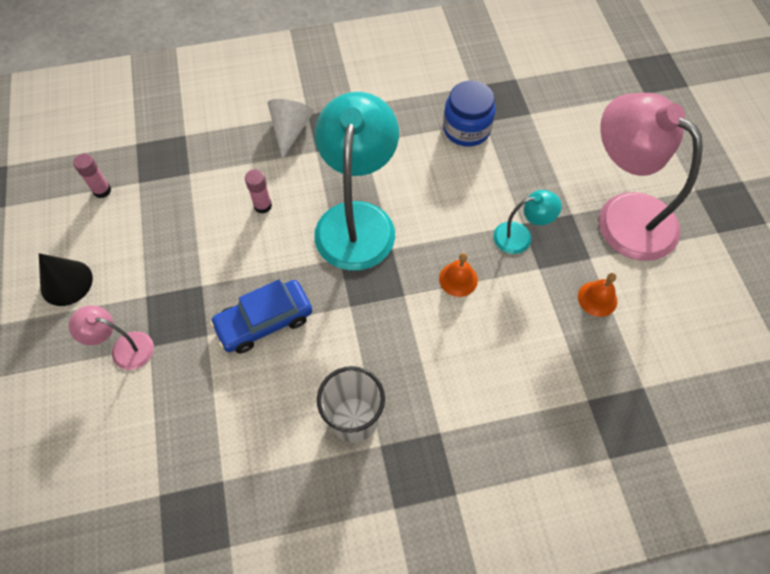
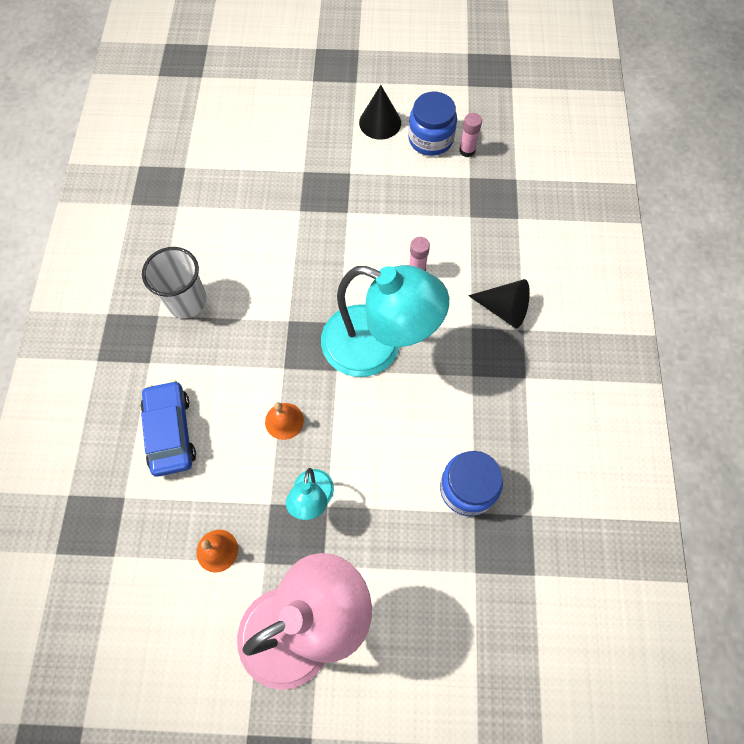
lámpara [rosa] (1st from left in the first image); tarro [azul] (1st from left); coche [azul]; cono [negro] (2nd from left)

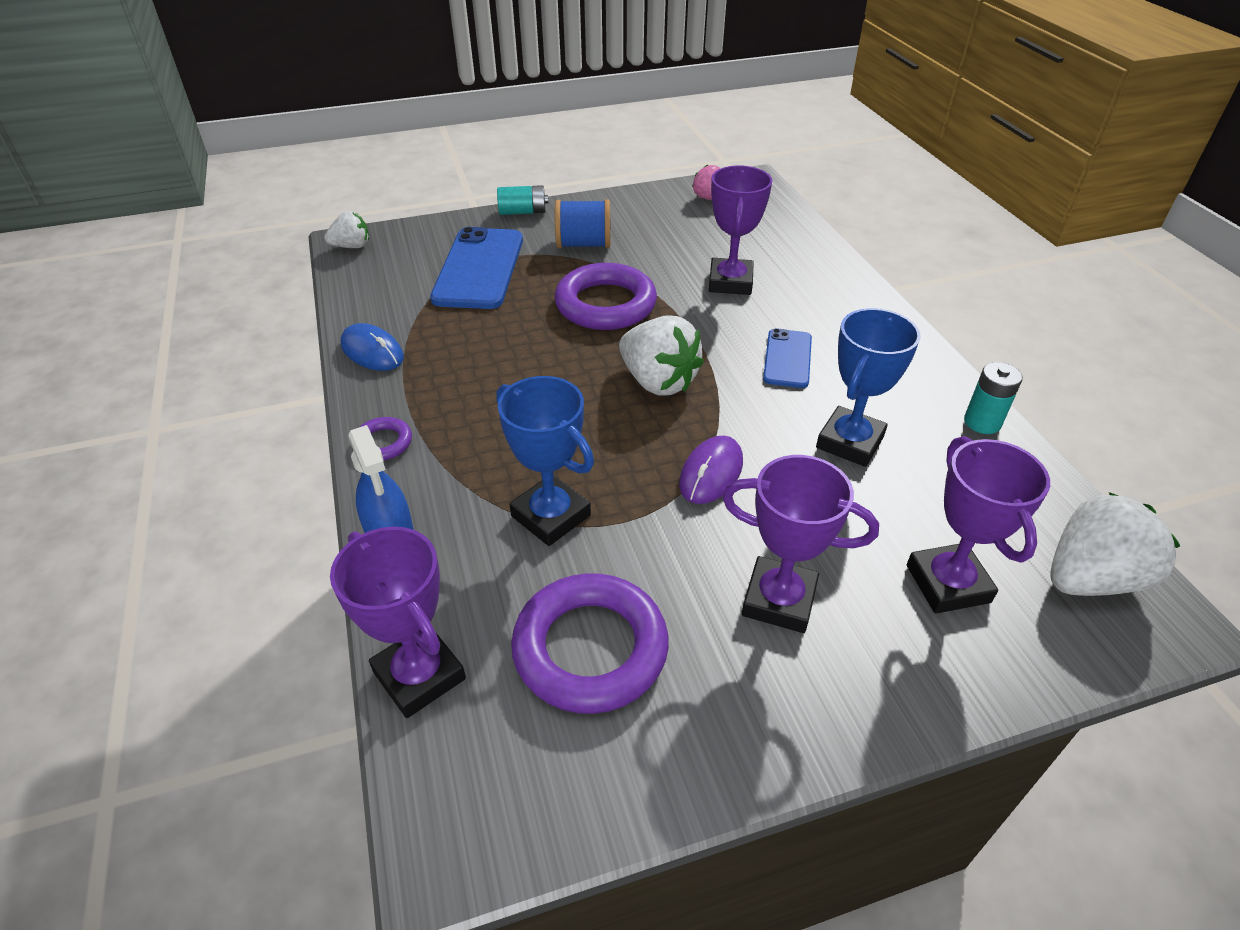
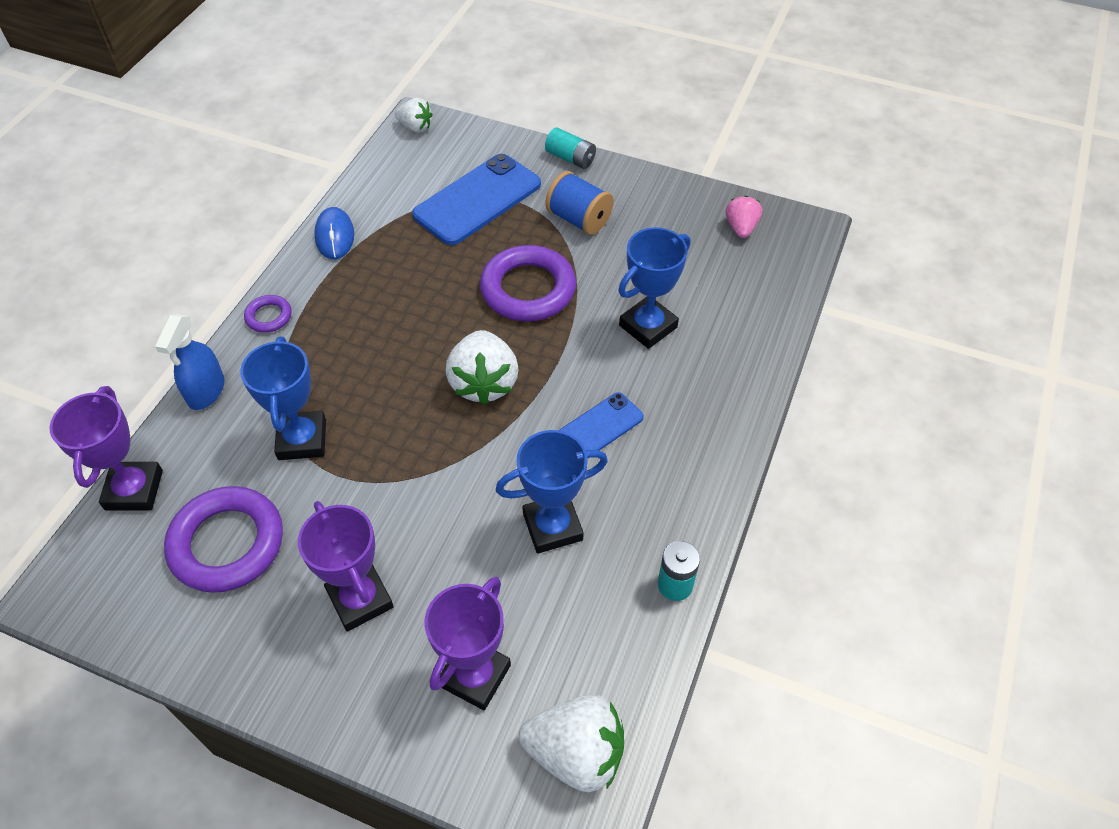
ratón [morado]; trofeo [azul] (3rd from left)

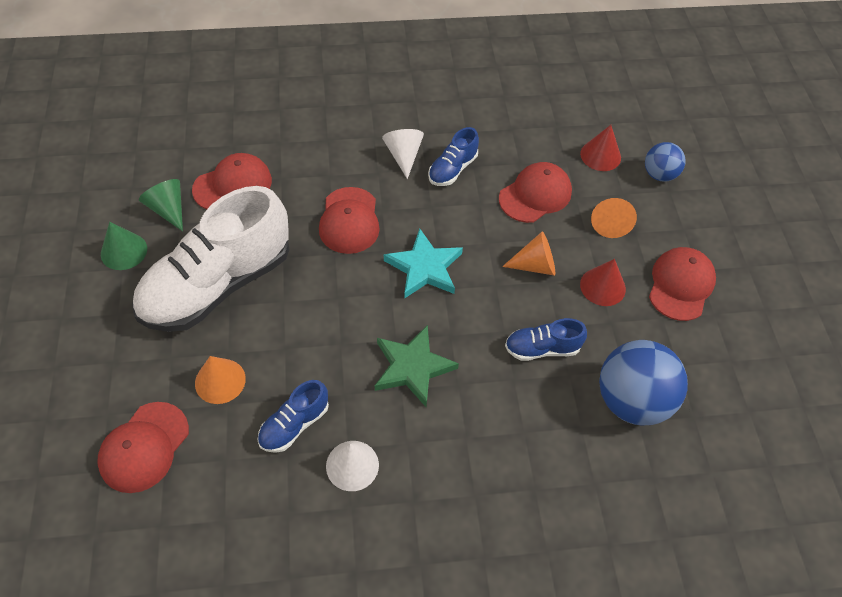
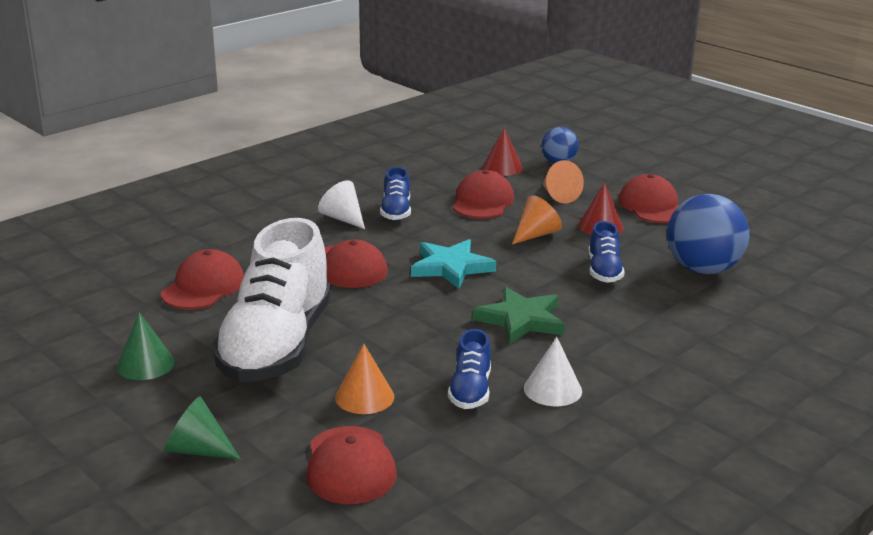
cono [verde] (2nd from left); zapato [azul] (3rd from left)

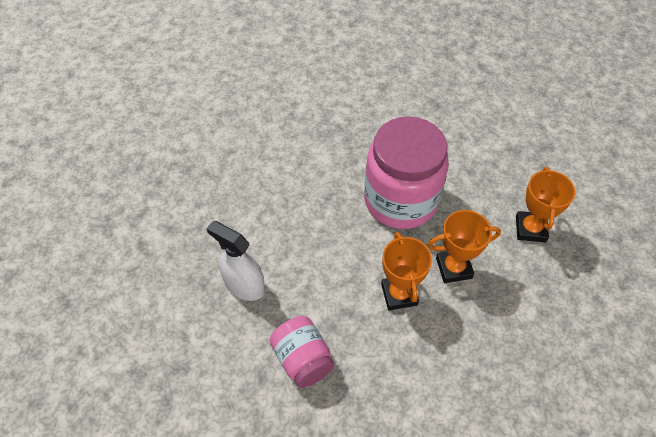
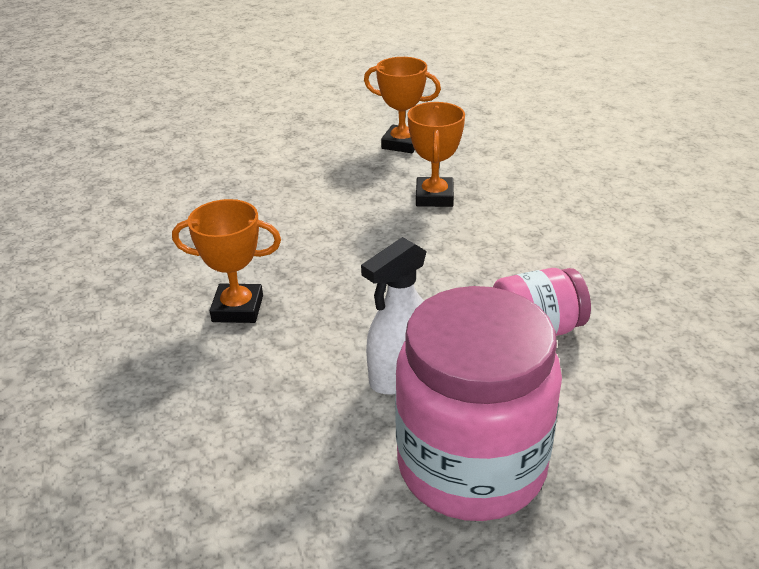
tarro [rosa] (1st from left); trofeo [naranja] (1st from left)

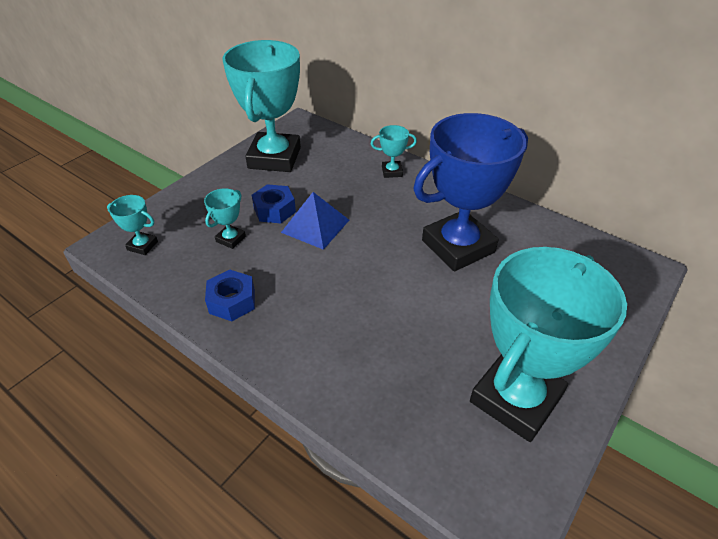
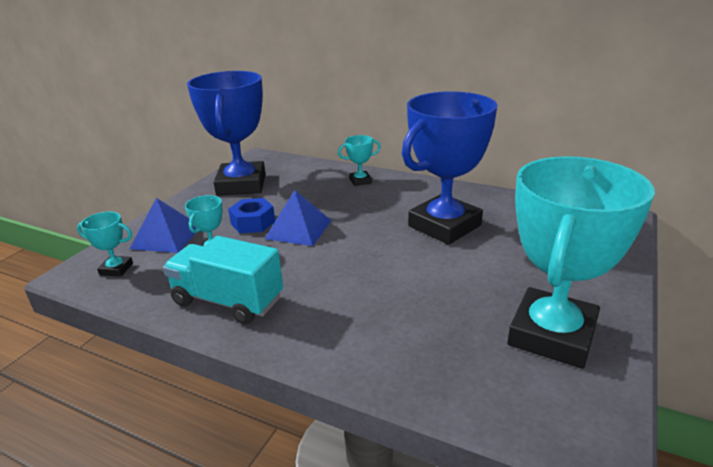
pirámide [azul] (1st from left); camión [turquesa]; trofeo [azul] (1st from left)

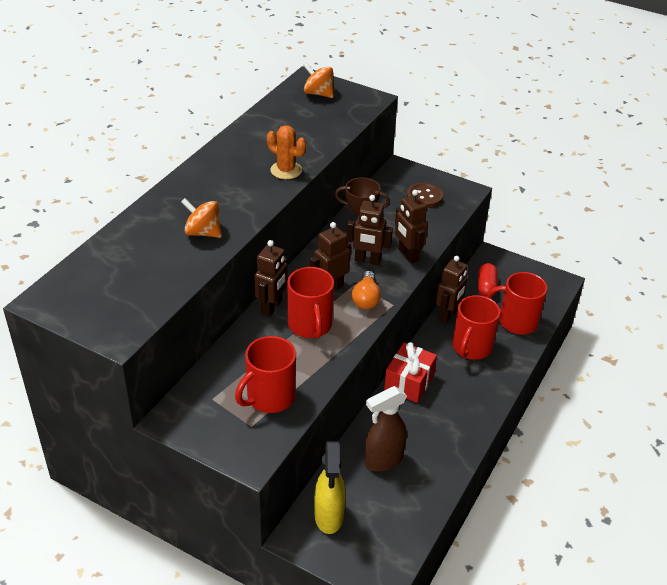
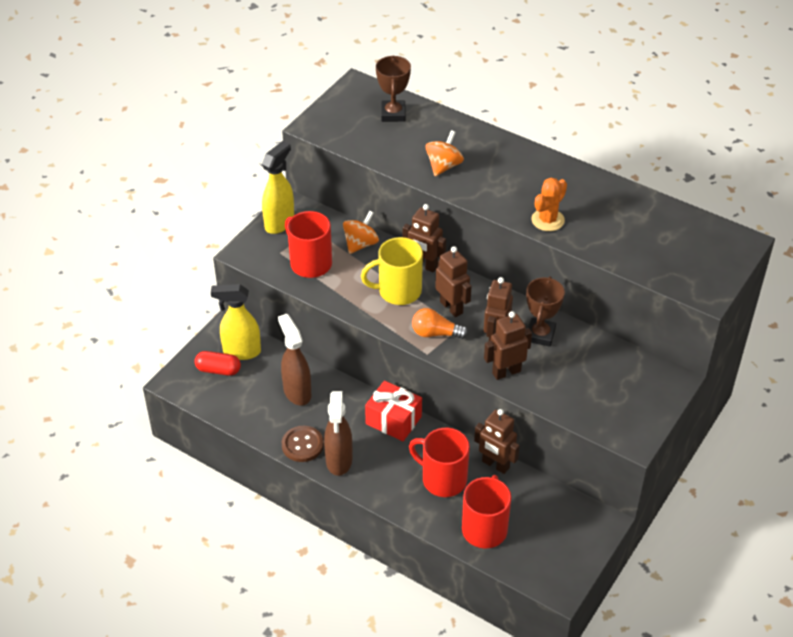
pulverizador [amarillo] (2nd from left); pulverizador [marrón] (2nd from left); trofeo [marrón] (1st from left); peonza [naranja] (1st from left); botón [marrón]; cápsula [rojo]; taza [amarillo]

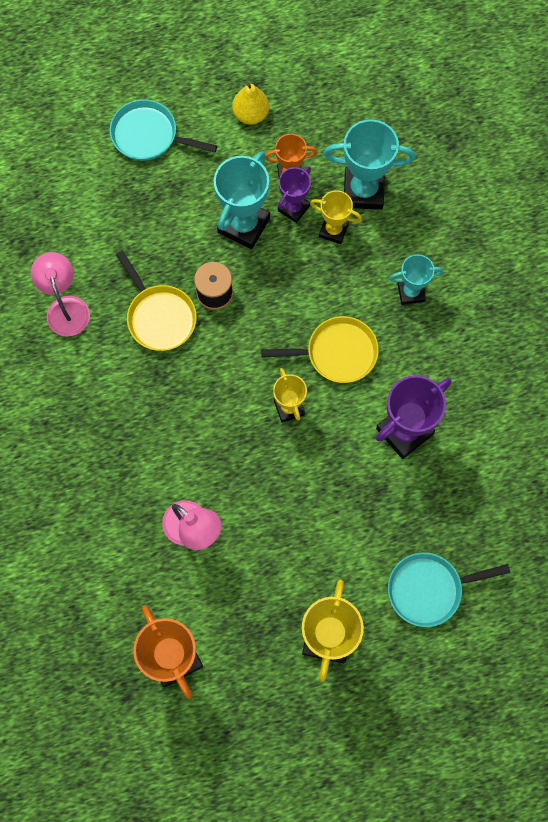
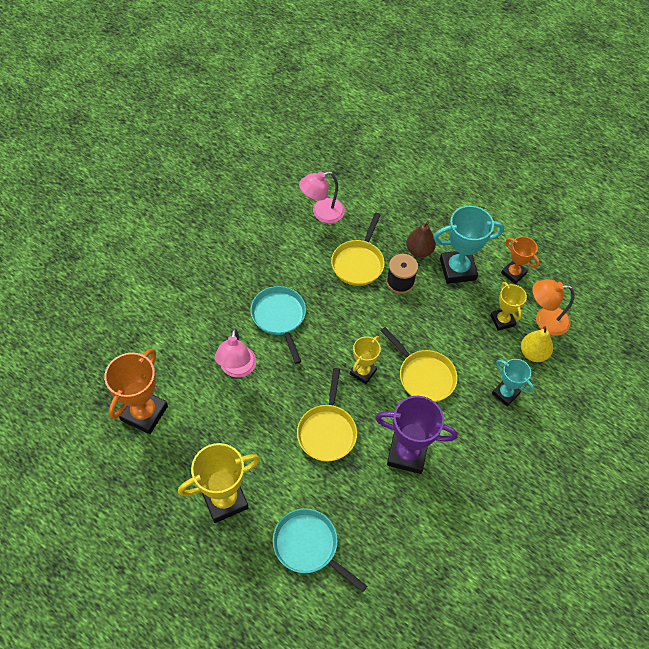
trofeo [morado] (1st from left in the first image); sartén [amarillo] (1st from left); pera [marrón]; sartén [turquesa] (1st from left); pera [amarillo]; lámpara [naranja]; lámpara [rosa] (2nd from left)

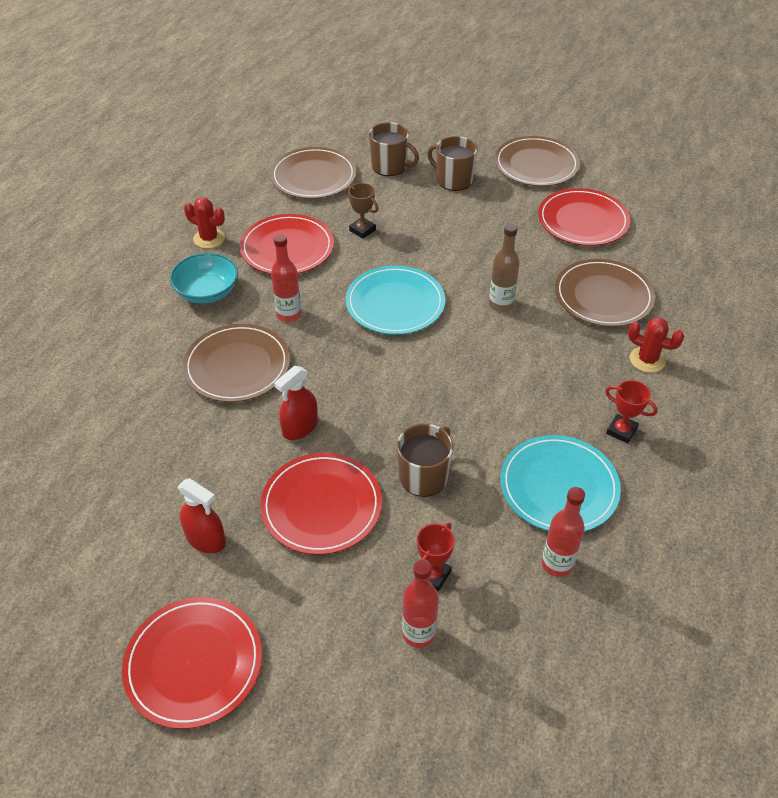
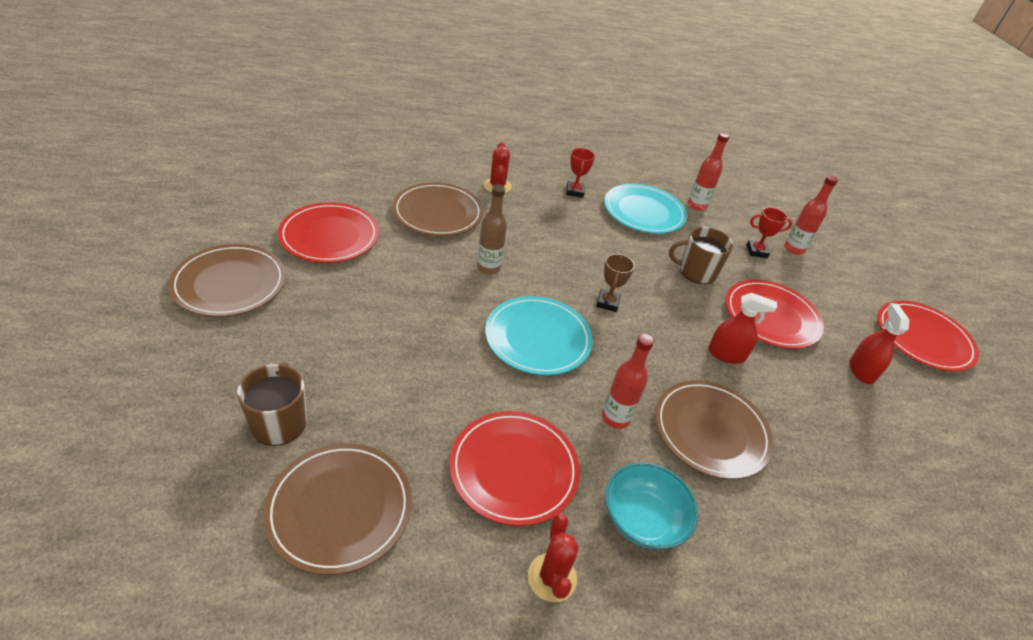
taza [marrón] (3rd from left in the first image); trofeo [marrón]

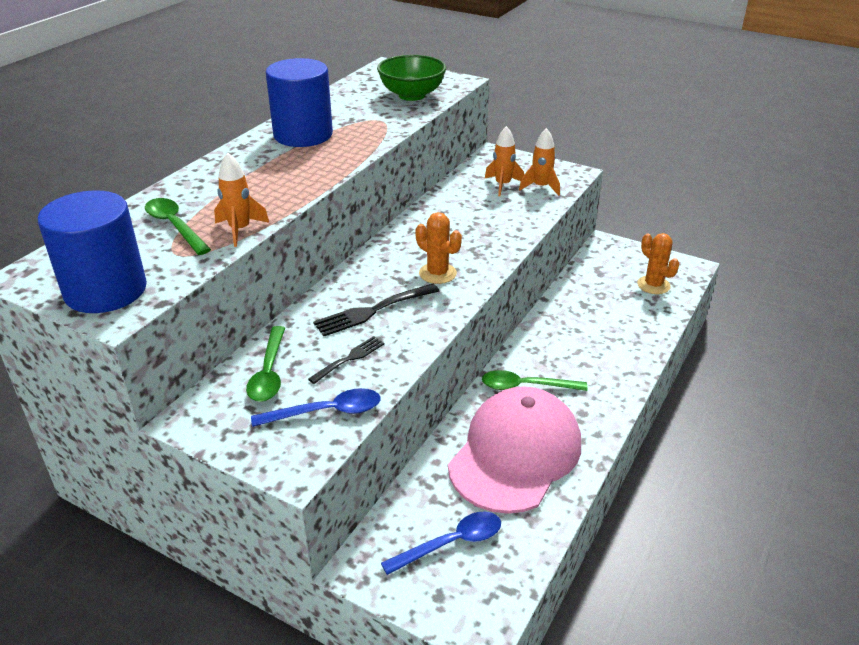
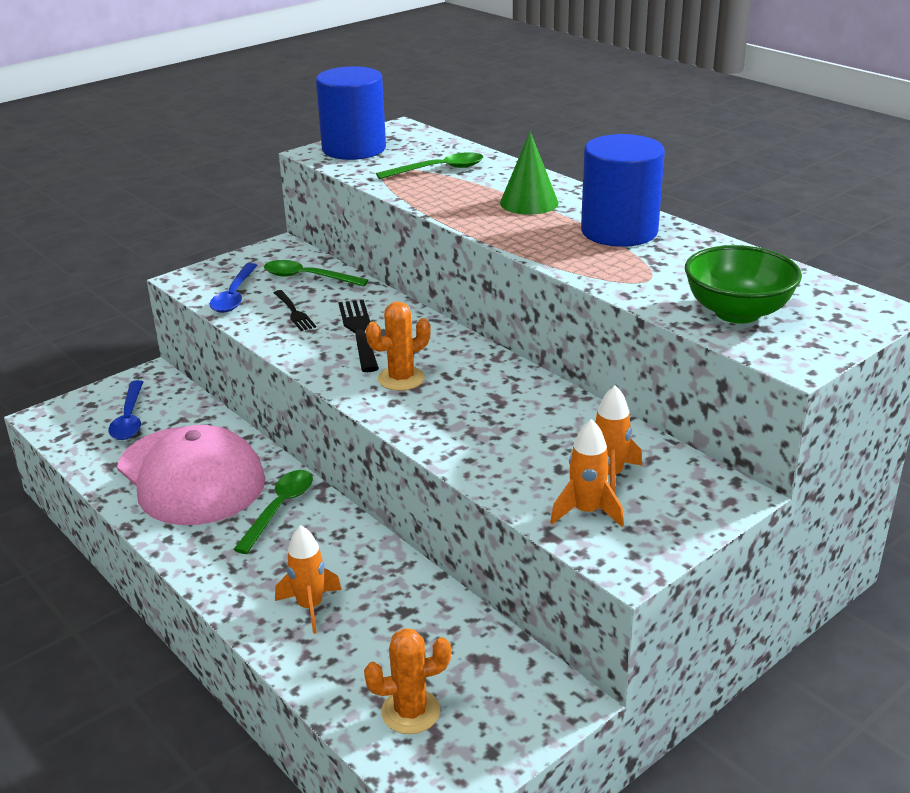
cono [verde]; cohete [naranja] (1st from left)

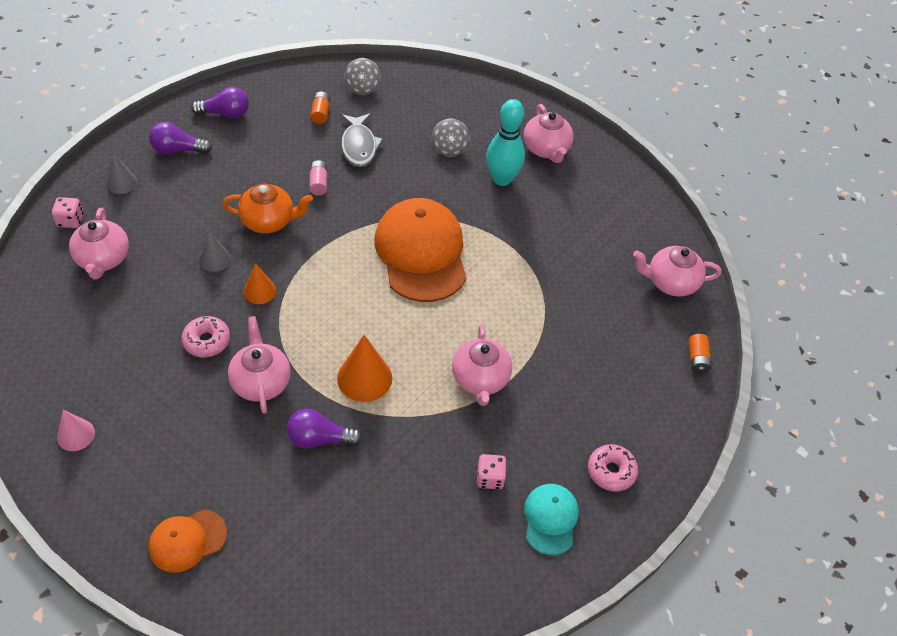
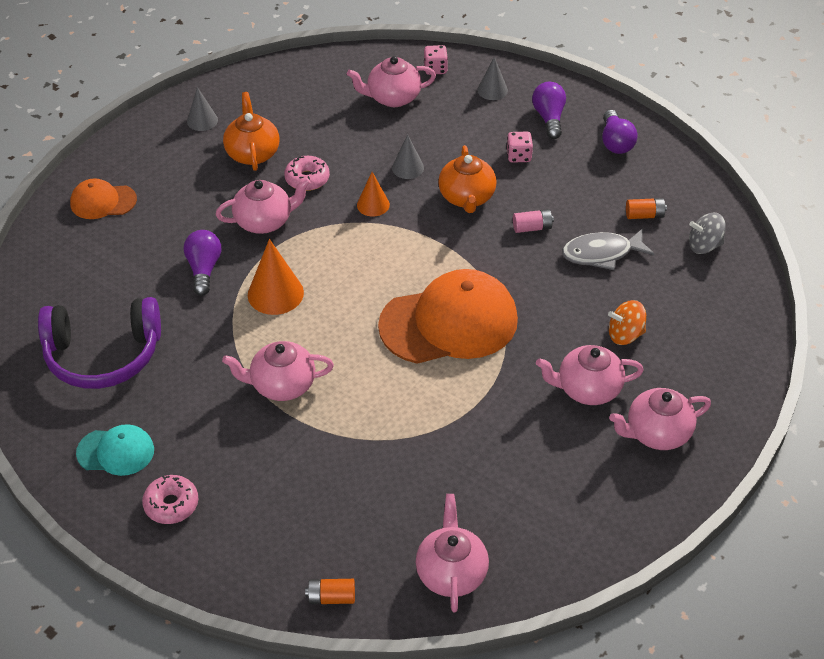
auriculares [morado]; tetera [naranja] (1st from left); dado [rosa] (2nd from left); tetera [rosa] (5th from left); cono [gris] (1st from left); peonza [naranja]; gorra [naranja] (1st from left)

